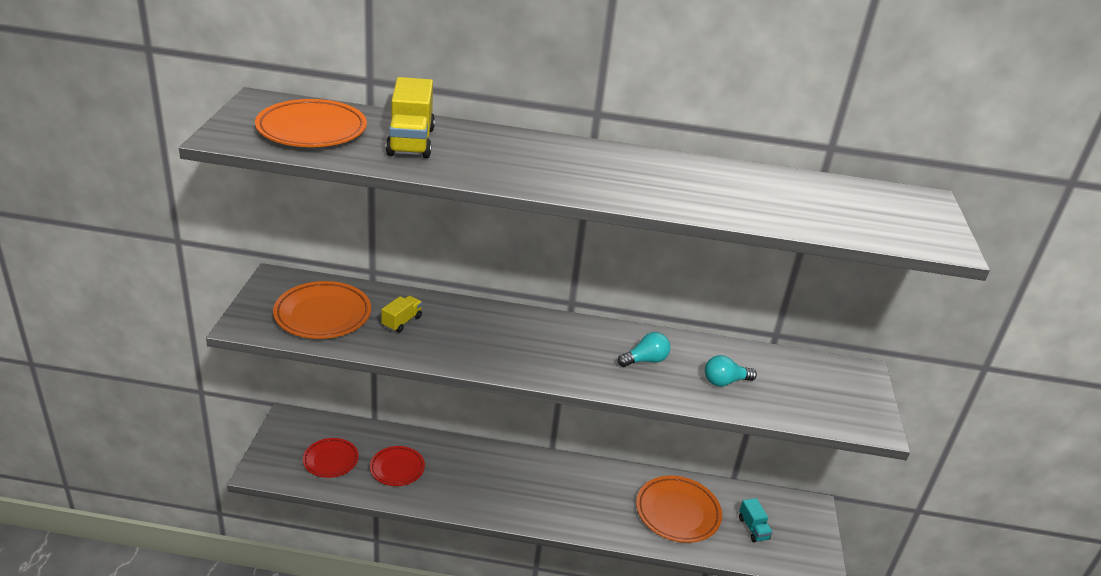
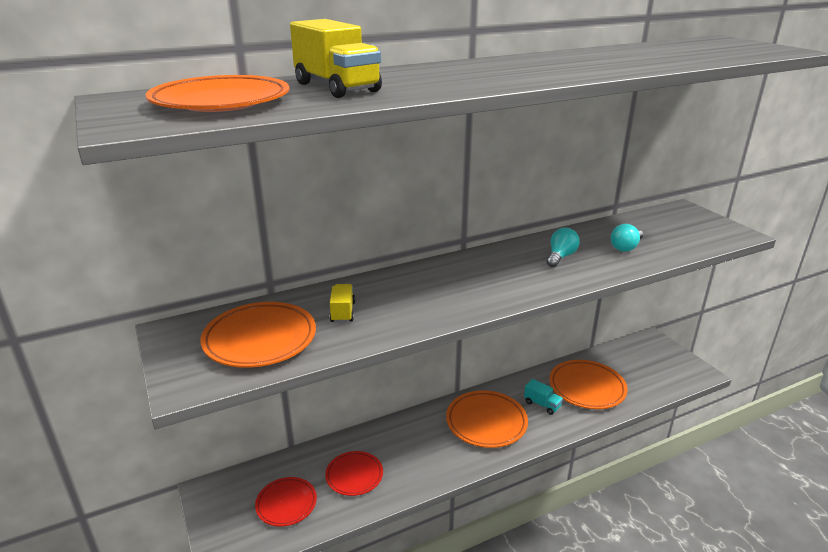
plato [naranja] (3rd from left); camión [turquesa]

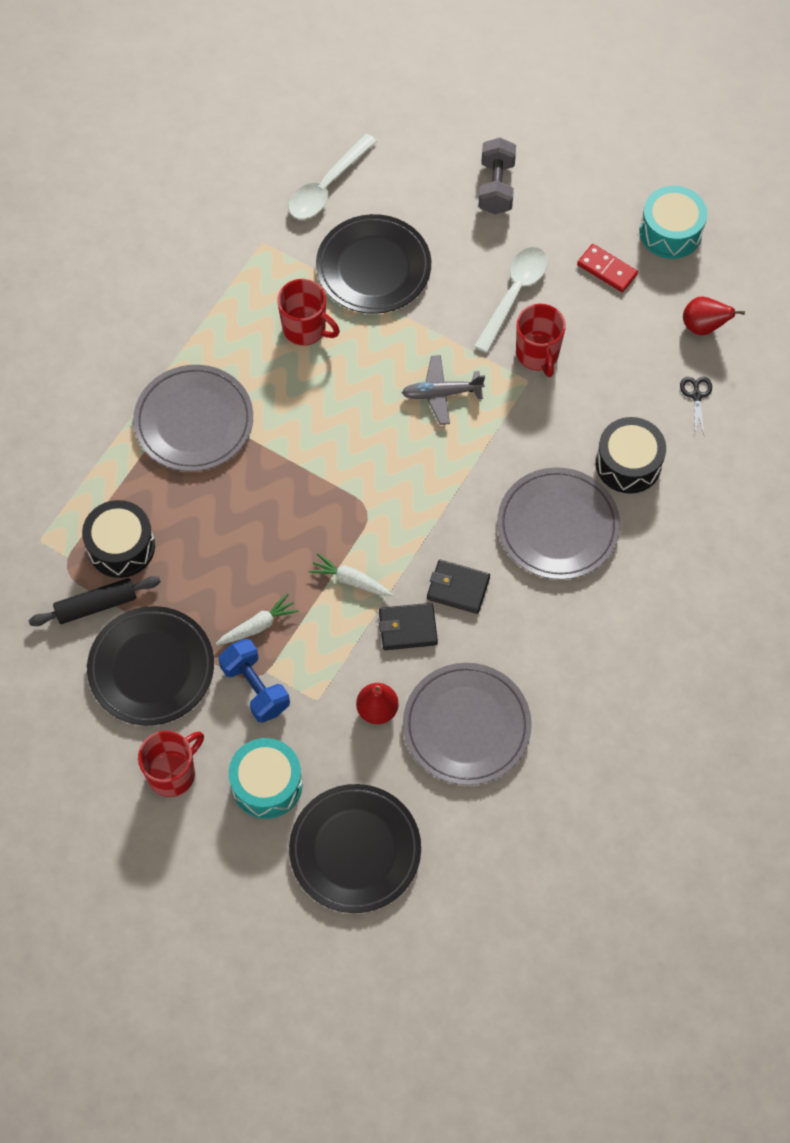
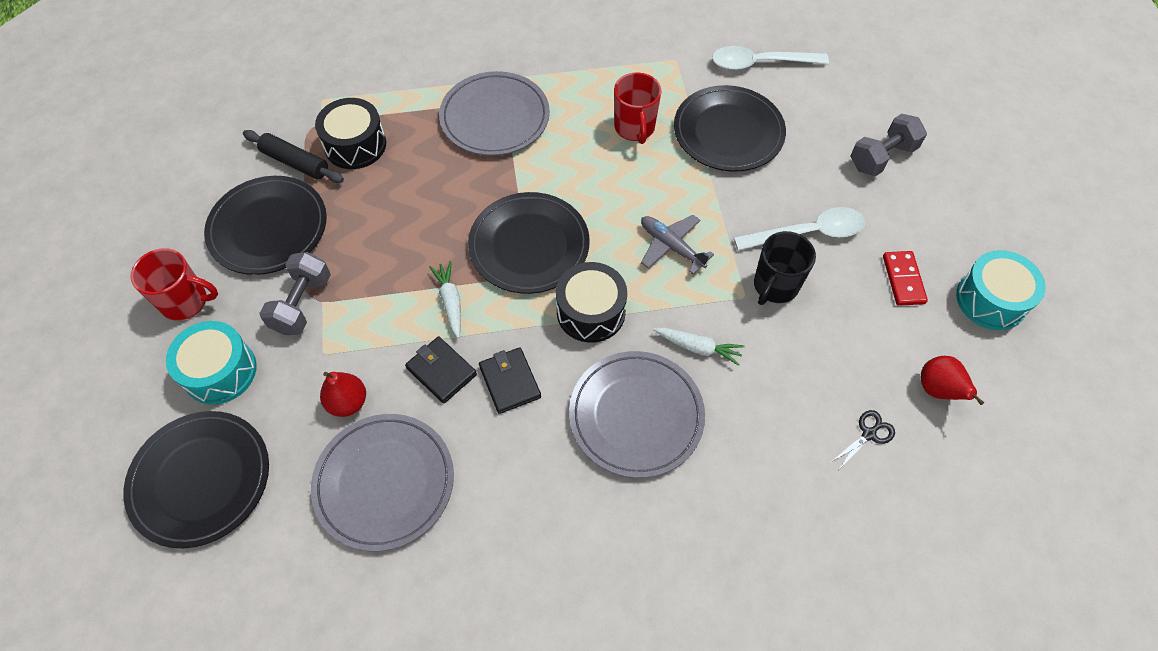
plato [negro] (3rd from left); zanahoria [blanco] (2nd from left); tambor [negro] (2nd from left); mancuerna [gris] (1st from left); taza [negro]

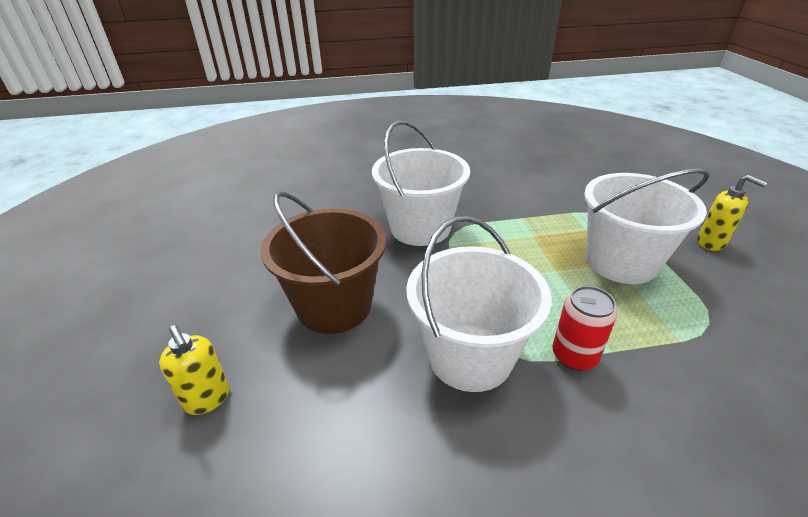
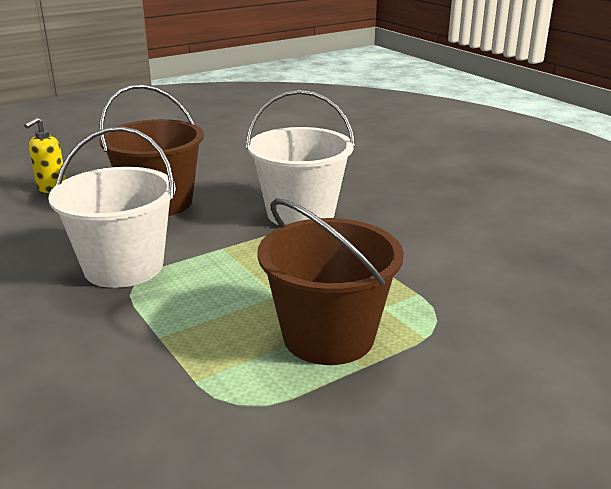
lata [rojo]; dispensador de jabón [amarillo] (2nd from left in the first image); balde [marrón] (2nd from left)

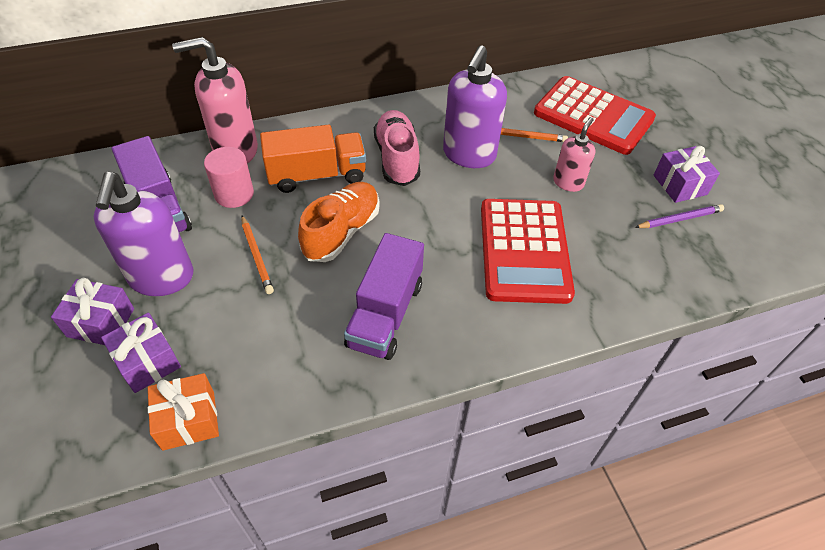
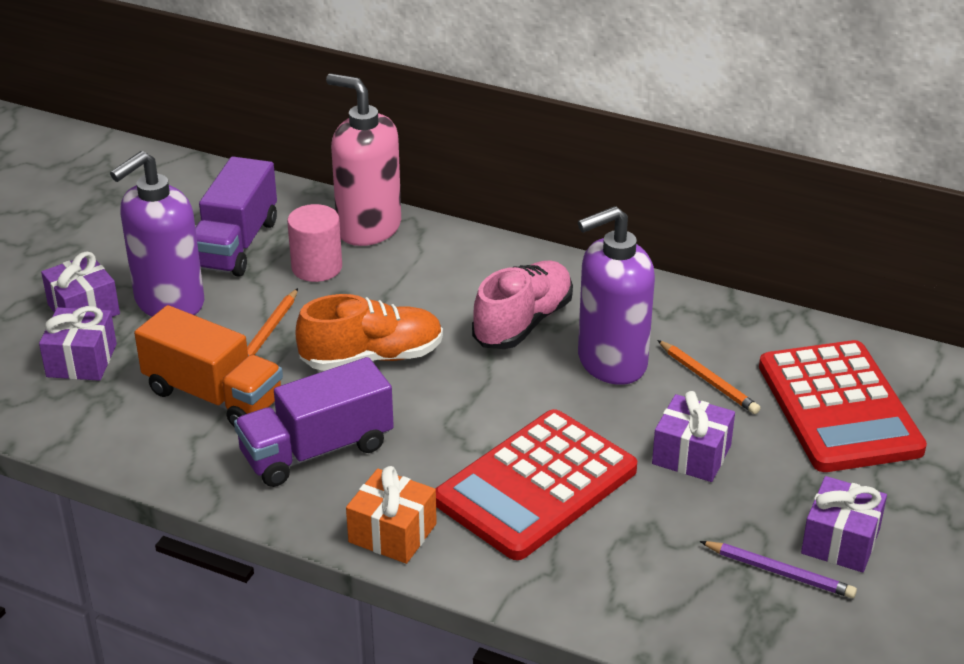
regalo [naranja]; camión [naranja]; regalo [morado] (3rd from left)

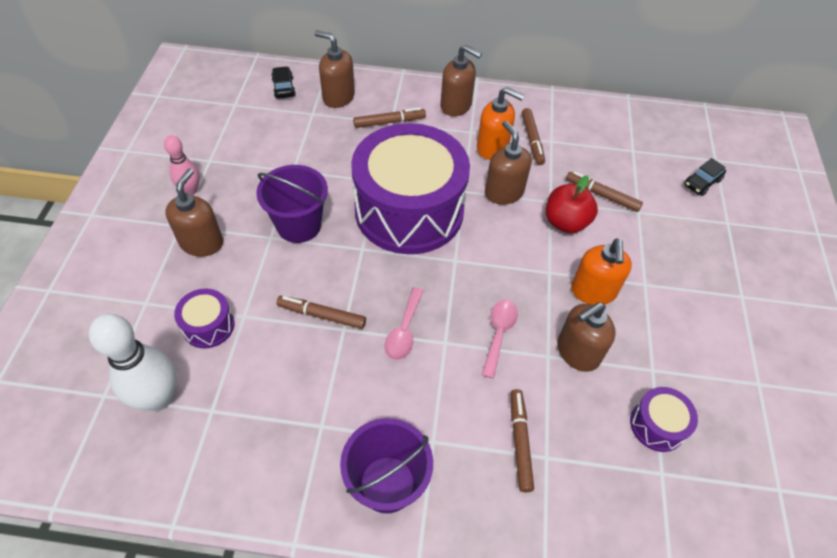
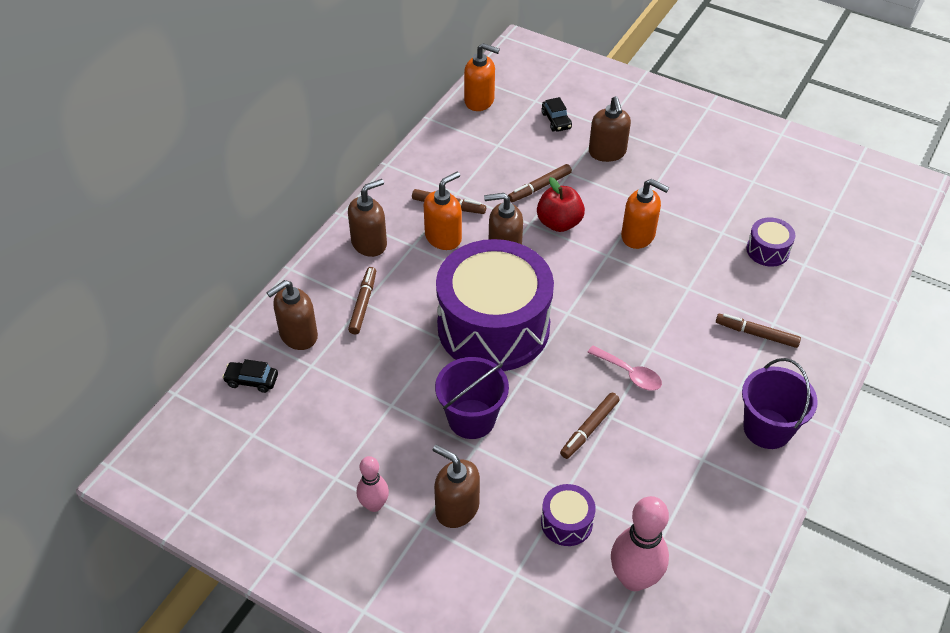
cuchara [rosa] (2nd from left in the first image); dispensador de jabón [naranja] (2nd from left); dispensador de jabón [marrón] (5th from left); bolo [rosa] (2nd from left)

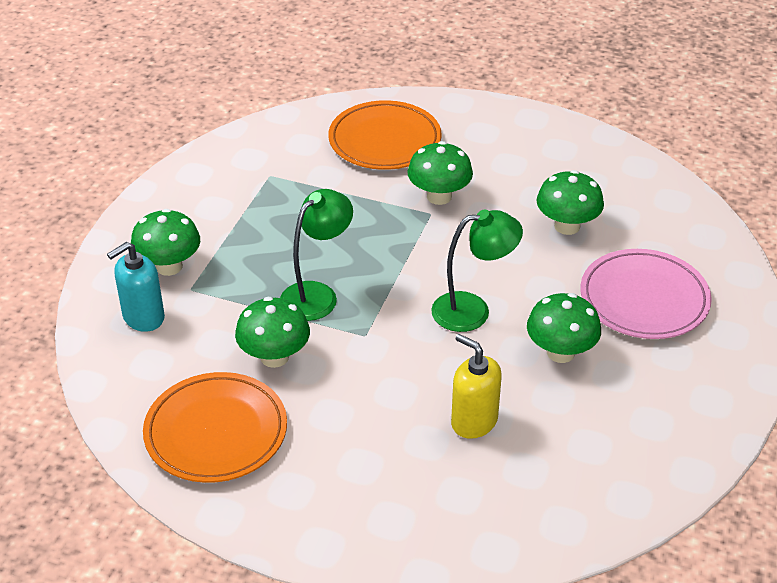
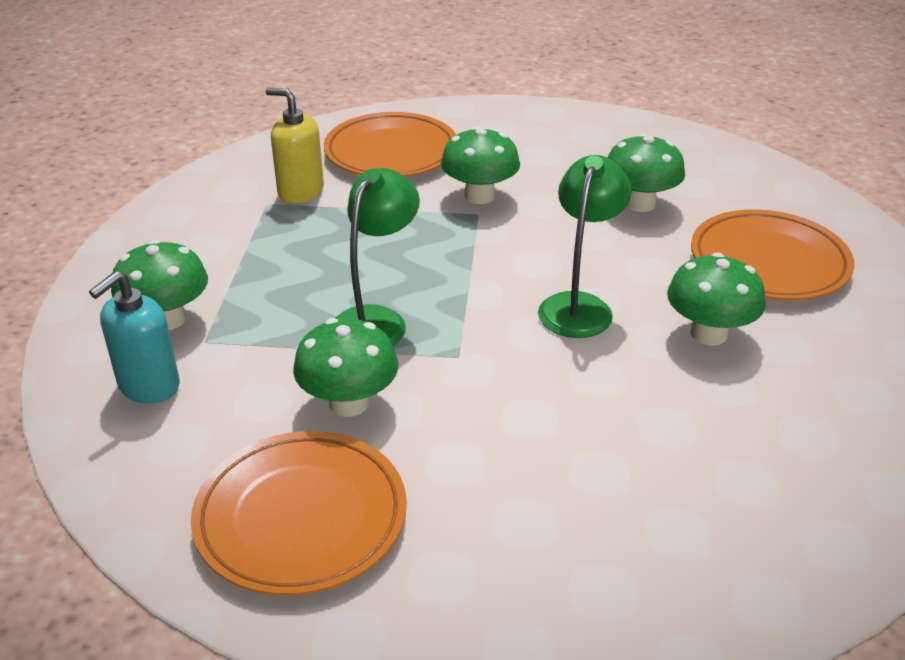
dispensador de jabón [amarillo]; plato [naranja] (3rd from left); lámpara [verde] (2nd from left)

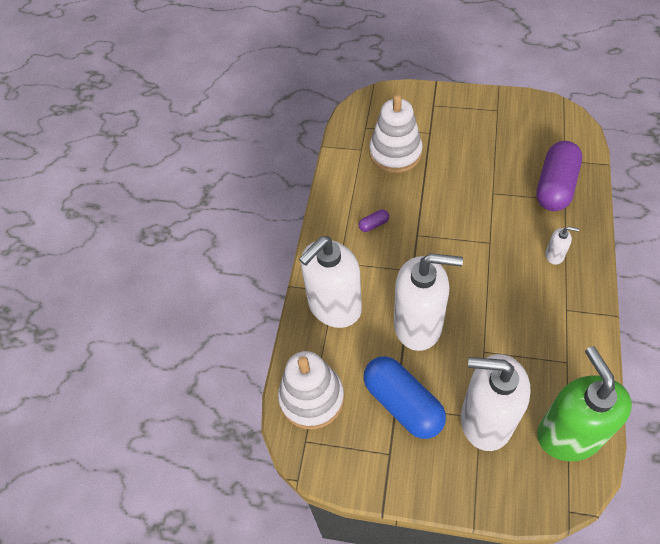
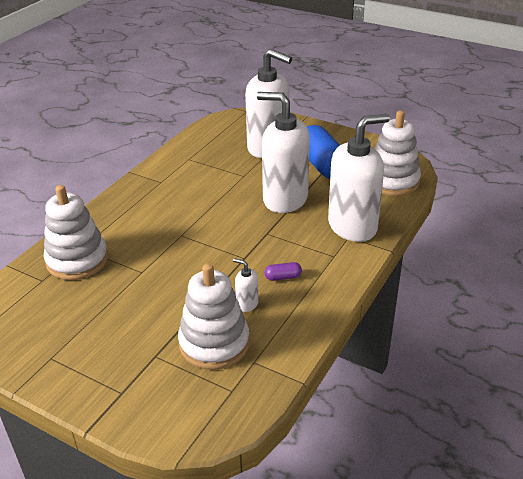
dispensador de jabón [verde]; dispensador de jabón [blanco] (1st from left); juguete apilable [blanco] (1st from left)

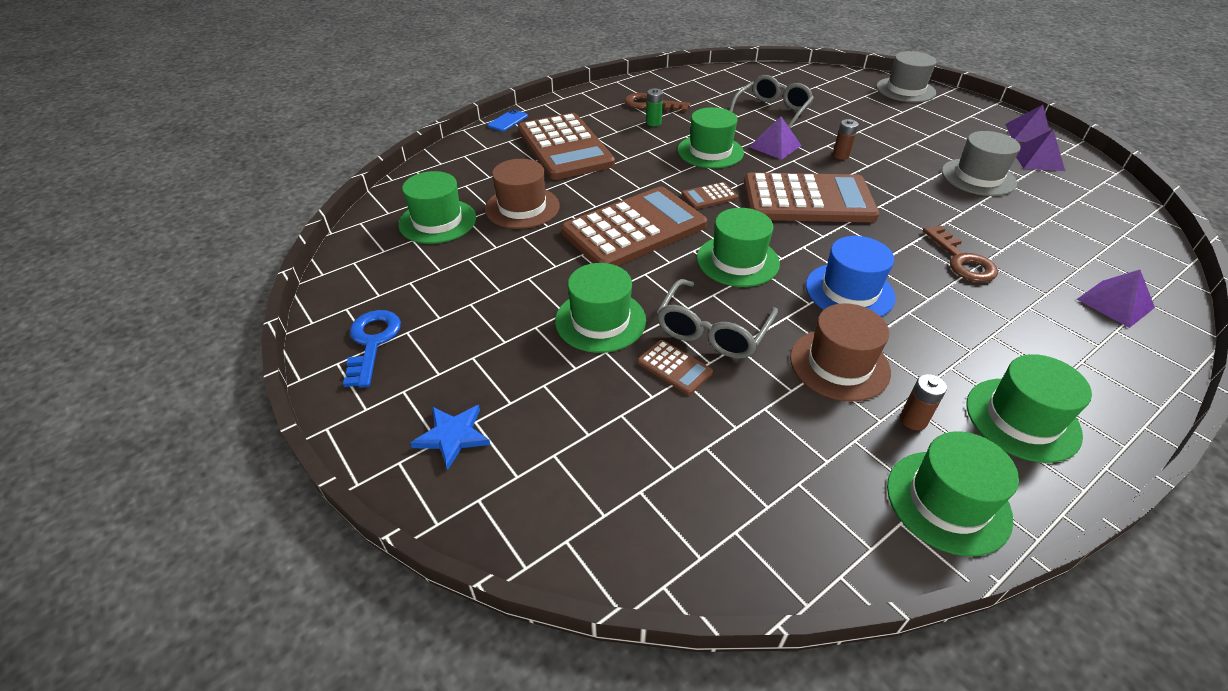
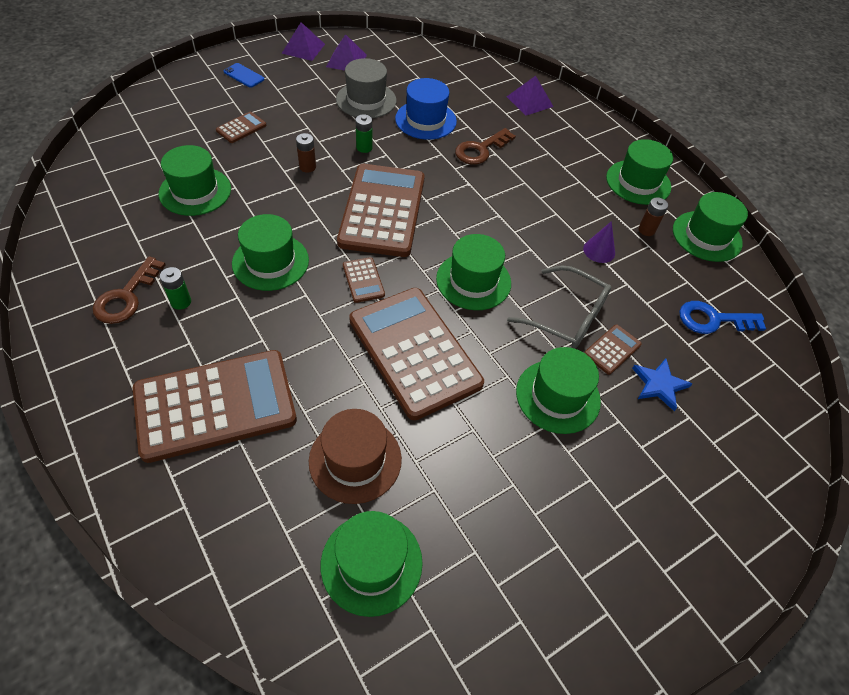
pirámide [morado] (1st from left in the first image); sombrero [gris] (1st from left in the first image); calculadora [marrón] (2nd from left); pila [verde] (2nd from left); llave [azul]; estrella [azul]; móvil [azul]; sombrero [azul]; sombrero [verde] (1st from left); cono [morado]; llave [marrón] (2nd from left)

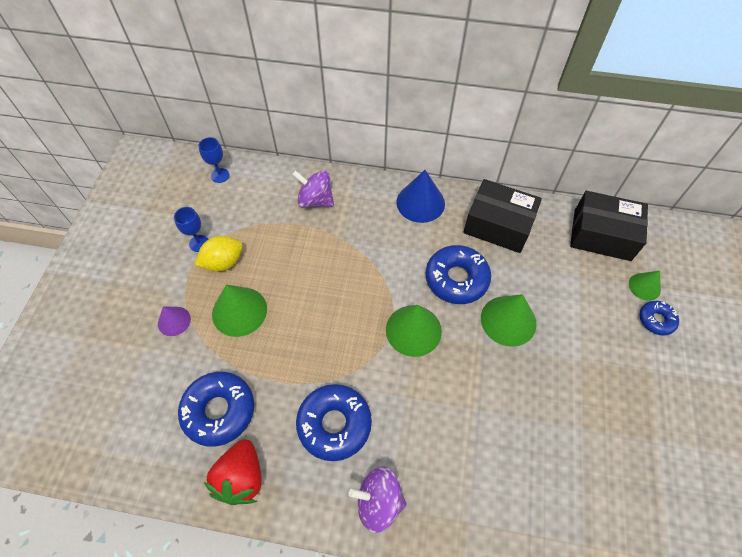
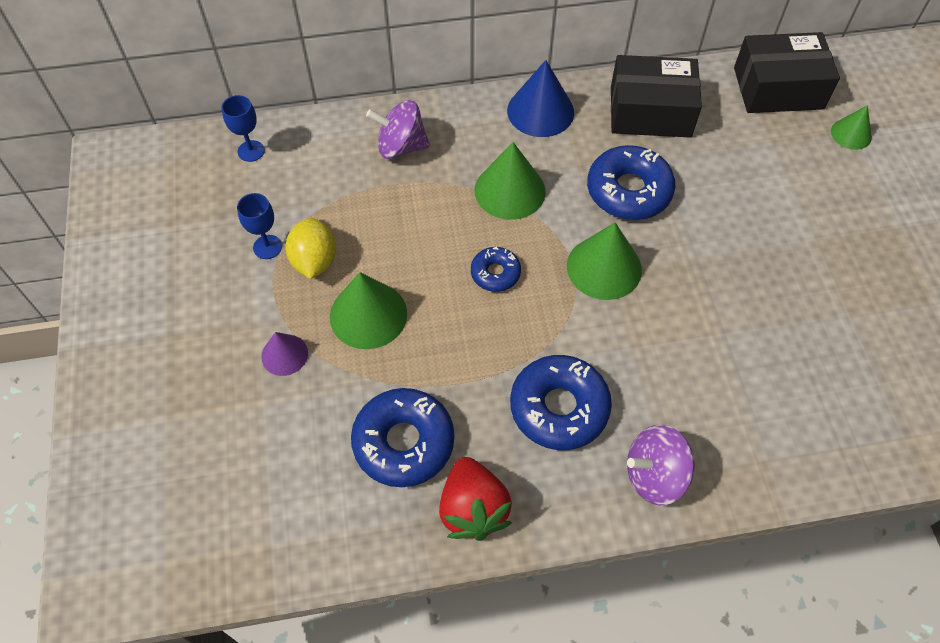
cono [verde] (2nd from left); rosquilla [azul] (2nd from left); limón [amarillo]

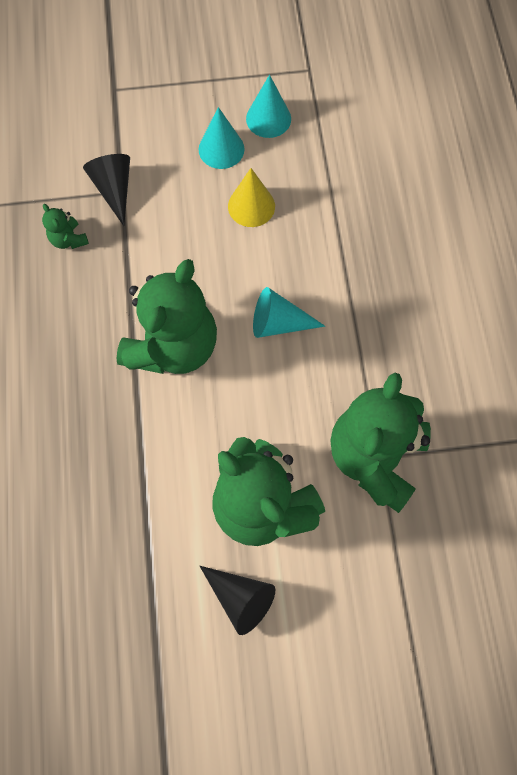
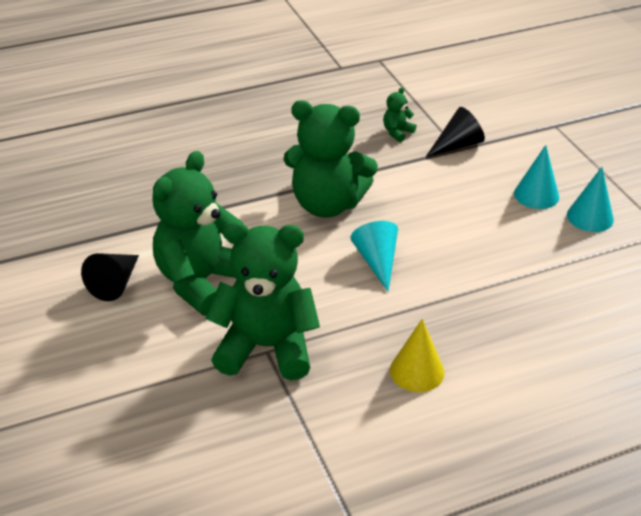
cono [amarillo]

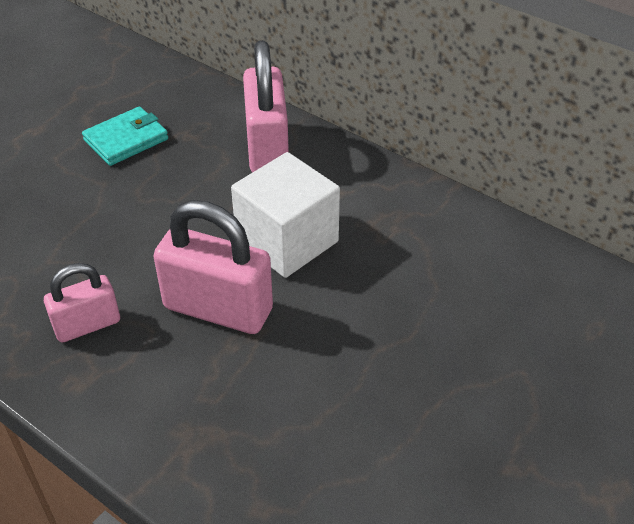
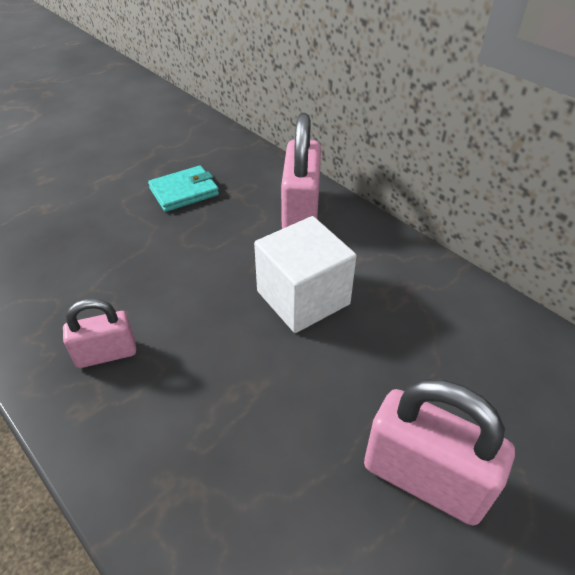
candado [rosa] (3rd from left)

